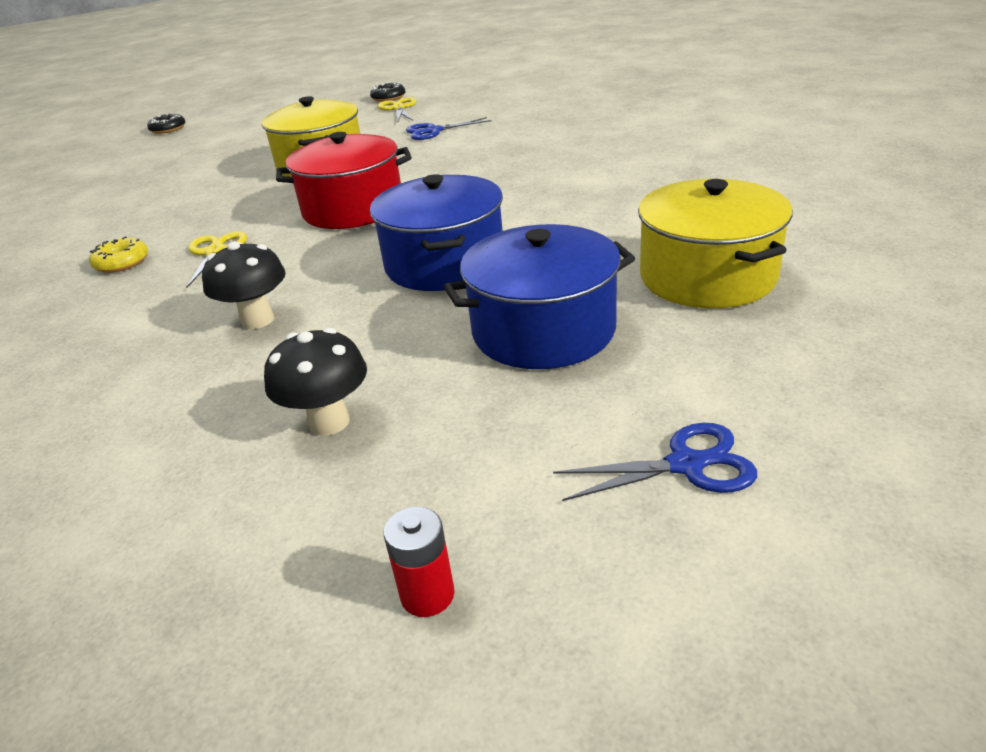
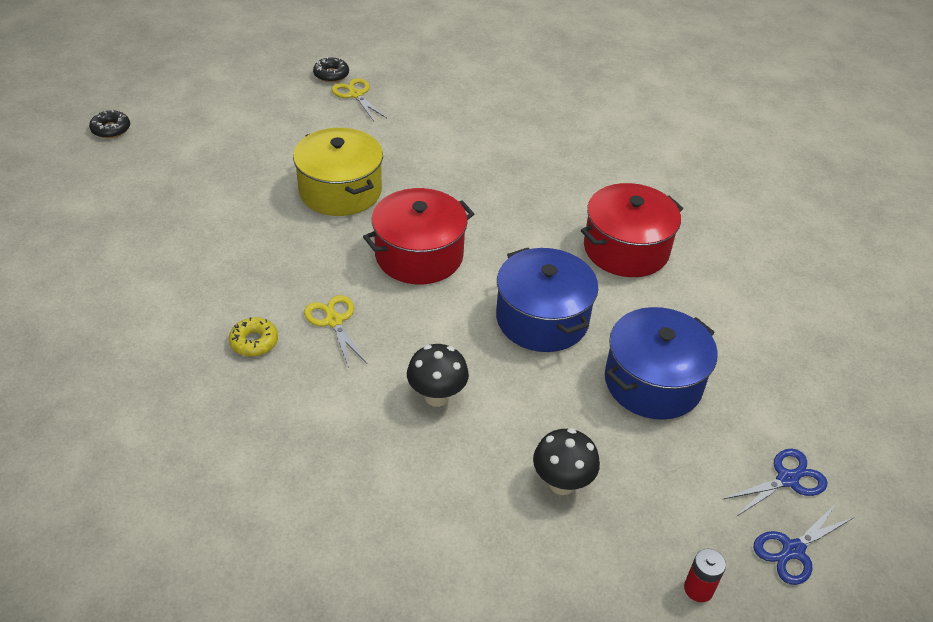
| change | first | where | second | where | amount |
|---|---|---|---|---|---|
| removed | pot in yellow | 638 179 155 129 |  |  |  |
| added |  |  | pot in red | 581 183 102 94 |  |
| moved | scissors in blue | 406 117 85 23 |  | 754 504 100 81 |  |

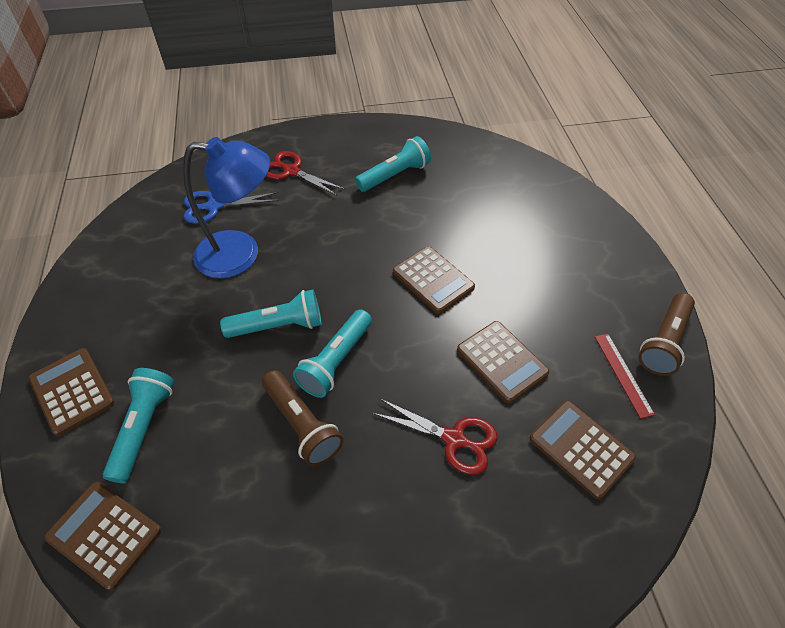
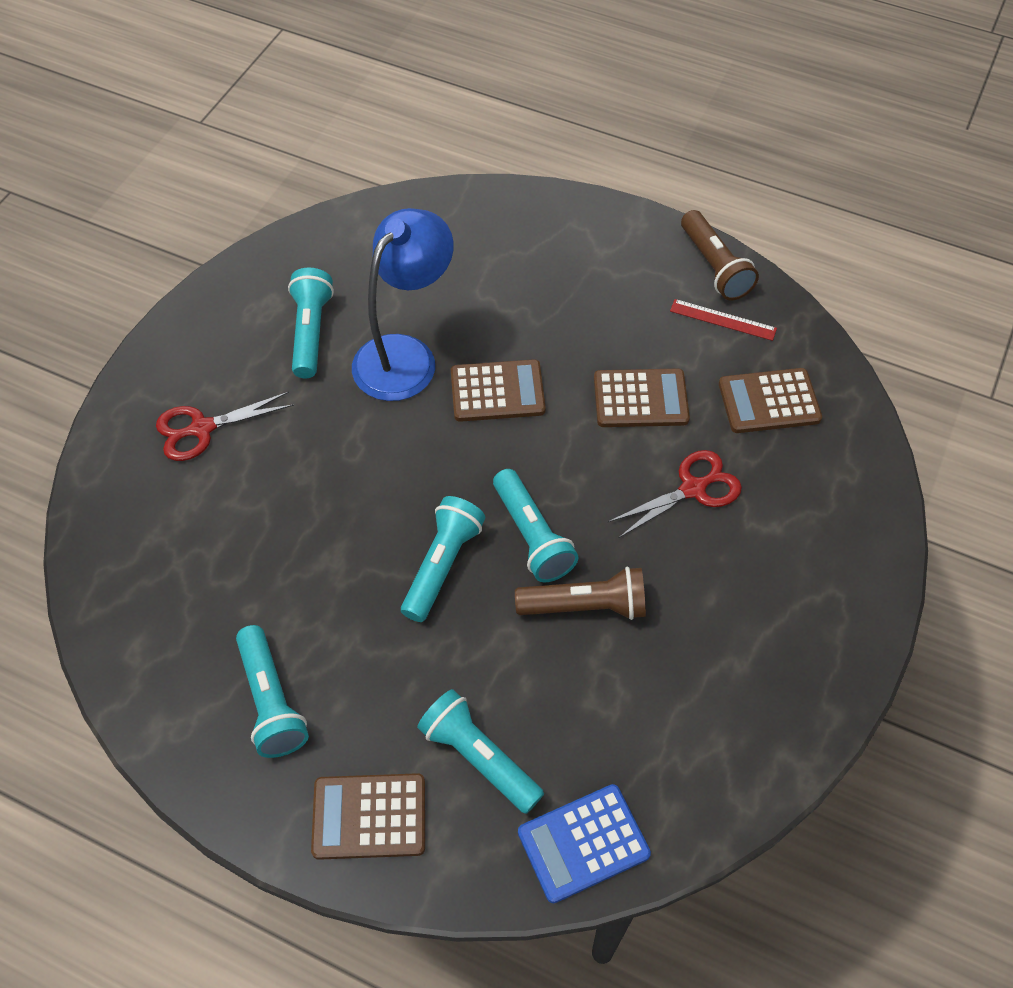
| change | first | where | second | where | amount |
|---|---|---|---|---|---|
| removed | scissors in blue | 184 191 95 33 |  |  |  |
| added |  |  | flashlight in turquoise | 236 625 73 133 |  |
| moved | lamp in blue | 183 137 87 141 |  | 352 208 102 193 |  |
| recoloured | calculator in brown | 44 482 118 109 | calculator in blue | 518 784 133 119 |  |

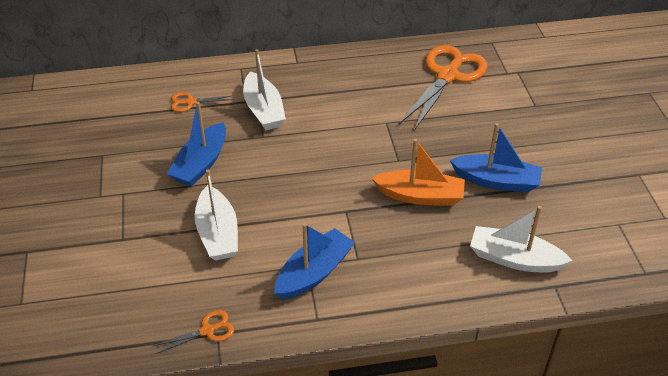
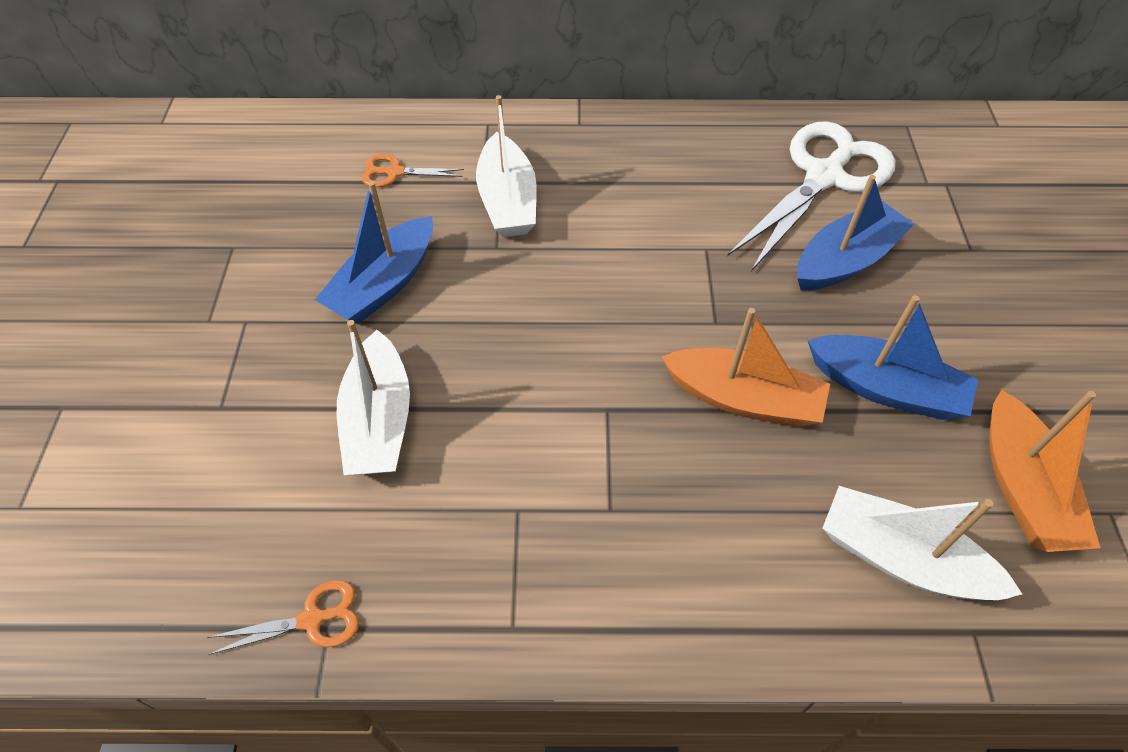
| change | first | where | second | where | amount |
|---|---|---|---|---|---|
| added |  |  | boat in orange | 989 390 111 162 |  |
| moved | boat in blue | 274 223 81 76 |  | 797 175 117 116 |  |
| recoloured | scissors in orange | 399 45 88 85 | scissors in white | 728 121 167 150 |  |

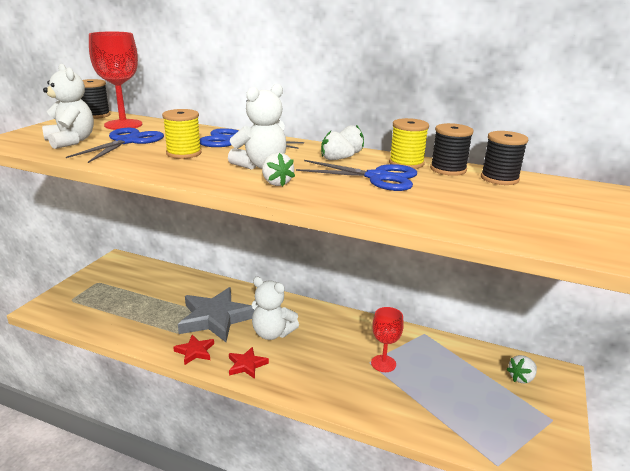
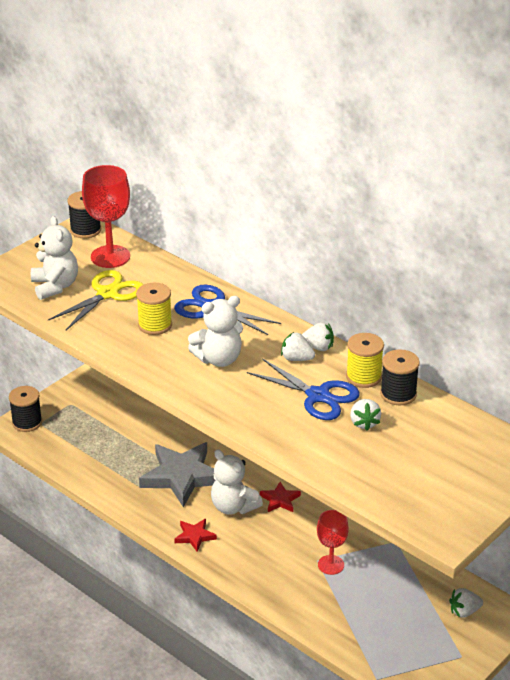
| change | first | where | second | where | amount |
|---|---|---|---|---|---|
| moved | star in red | 173 335 41 30 |  | 260 482 41 30 |  |
| moved | strawberry in white | 262 153 33 33 |  | 350 399 31 32 |  |
| moved | spool in black | 481 131 47 54 |  | 9 386 33 46 |  |
| recoloured | scissors in blue | 66 128 98 35 | scissors in yellow | 48 270 95 60 |  |

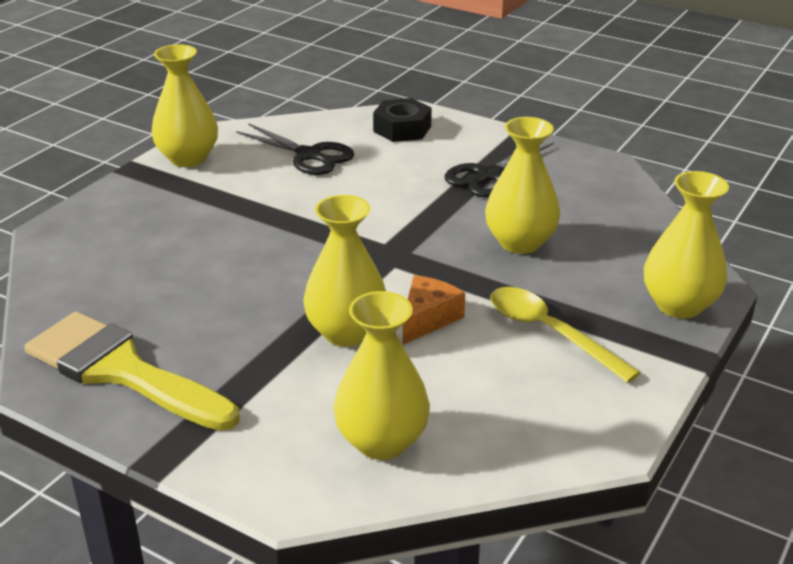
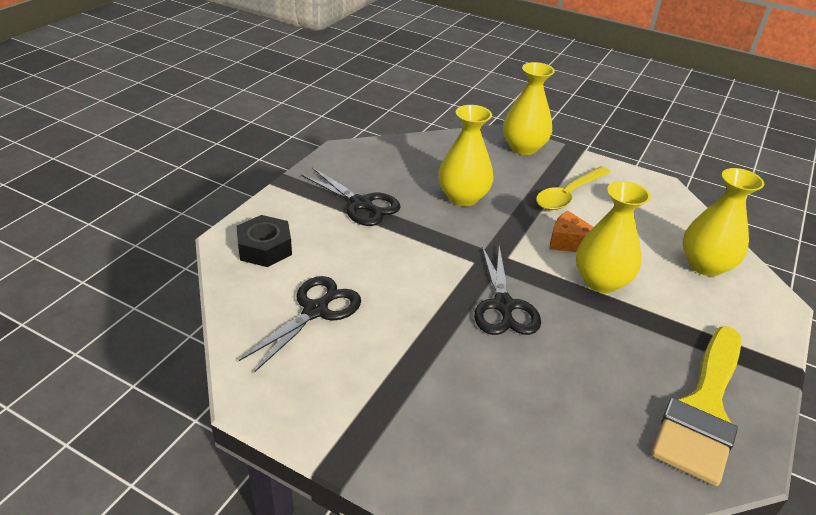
| change | first | where | second | where | amount |
|---|---|---|---|---|---|
| removed | vase in yellow | 152 44 66 123 |  |  |  |
| added |  |  | scissors in black | 474 246 67 89 |  |

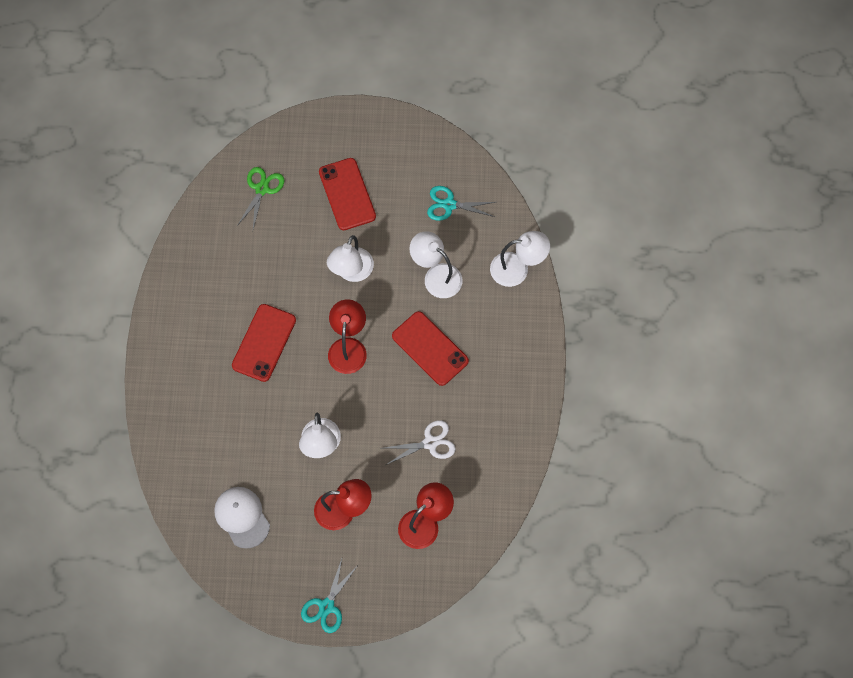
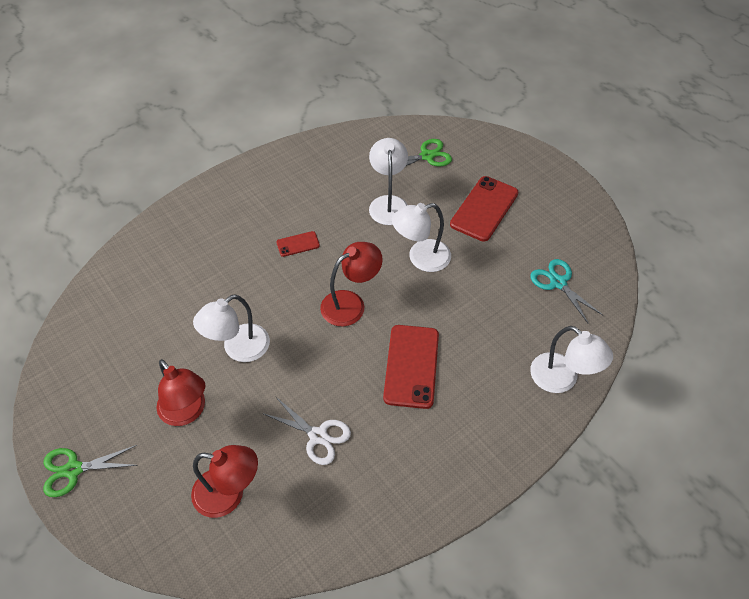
| change | first | where | second | where | amount |
|---|---|---|---|---|---|
| removed | cap in white | 214 487 56 62 |  |  |  |
| moved | lamp in white | 409 231 53 67 |  | 369 138 39 87 |  |
| recoloured | scissors in turquoise | 301 559 58 74 | scissors in green | 43 445 95 52 |  |
| resized | phone in red | 232 304 64 78 |  | 276 231 44 26 | x0.50 |

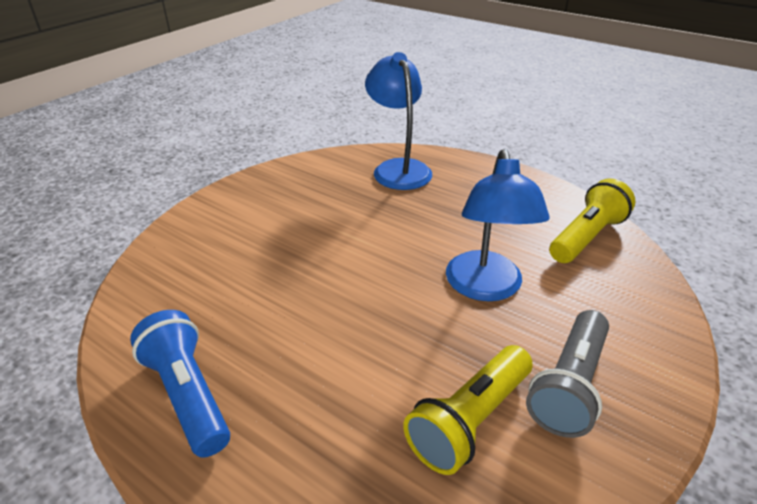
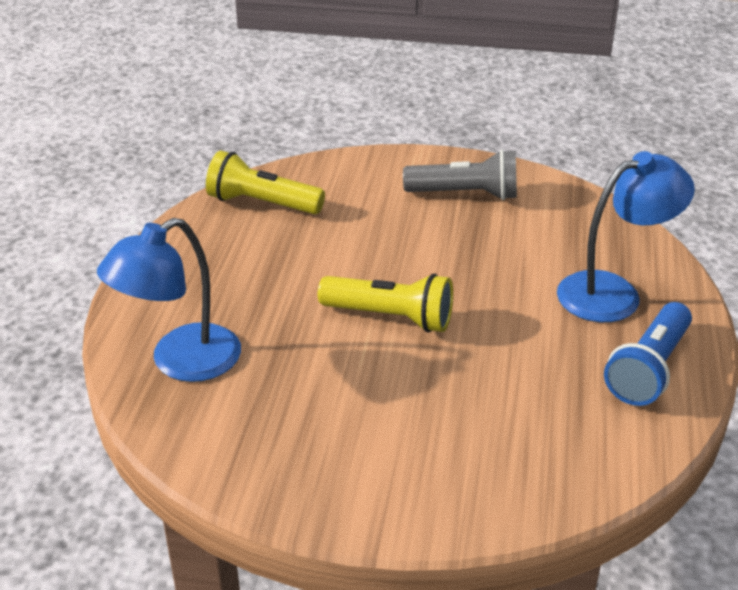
| change | first | where | second | where | amount |
|---|---|---|---|---|---|
| moved | flashlight in yellow | 403 345 129 130 |  | 318 273 135 60 |  |
| moved | lamp in blue | 446 149 104 152 |  | 557 151 138 171 |  |

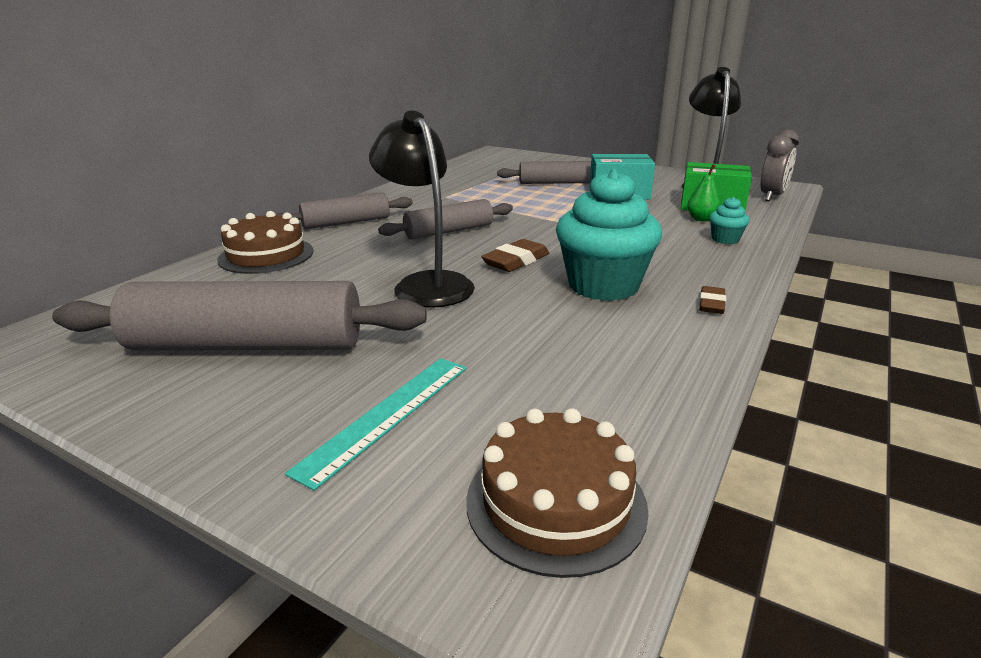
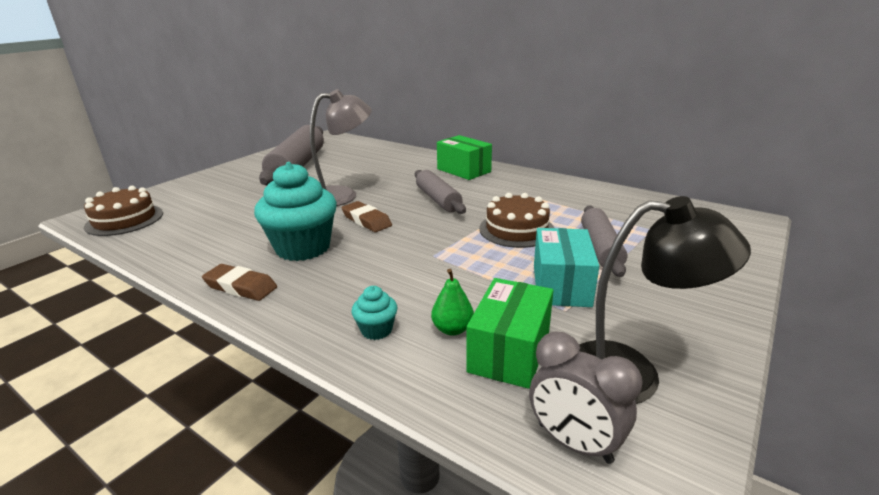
| change | first | where | second | where | amount |
|---|---|---|---|---|---|
| removed | ruler in turquoise | 285 358 182 133 |  |  |  |
| moved | cake in brown | 217 211 96 63 |  | 479 193 75 55 |  |
| replaced | rolling pin in grey | 276 192 137 37 | box in green | 437 135 55 45 |  |
| recoloured | lamp in black | 369 111 106 197 | lamp in grey | 310 89 62 117 |  |
| resized | eraser in brown | 699 286 27 28 |  | 202 264 75 37 | x1.54 |

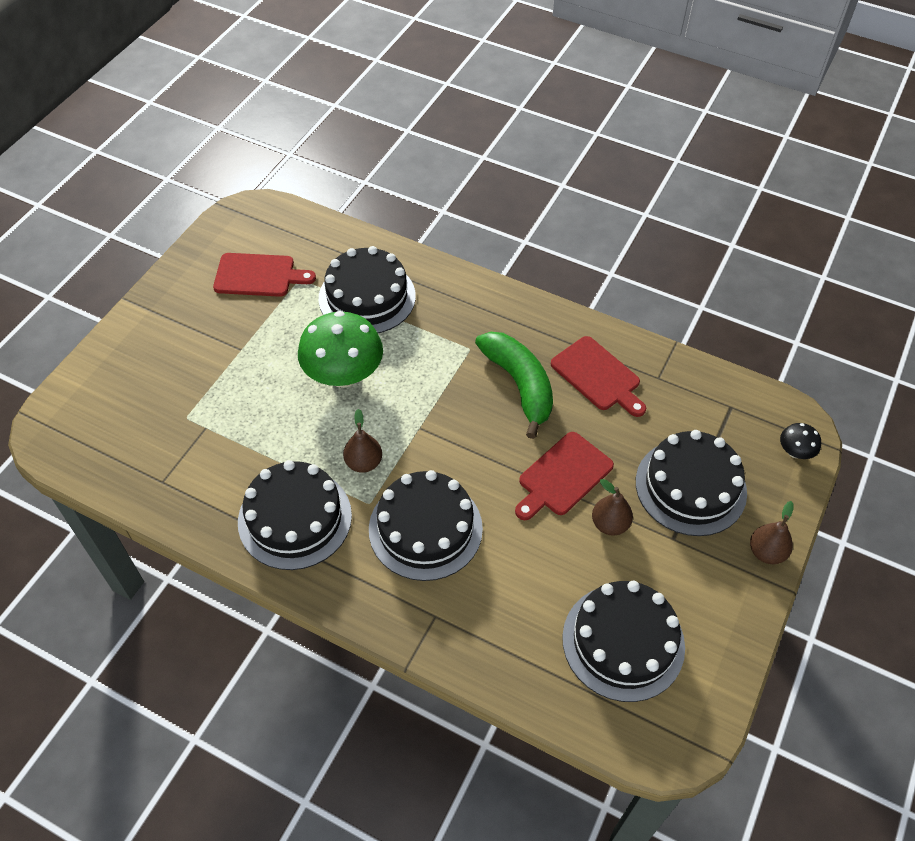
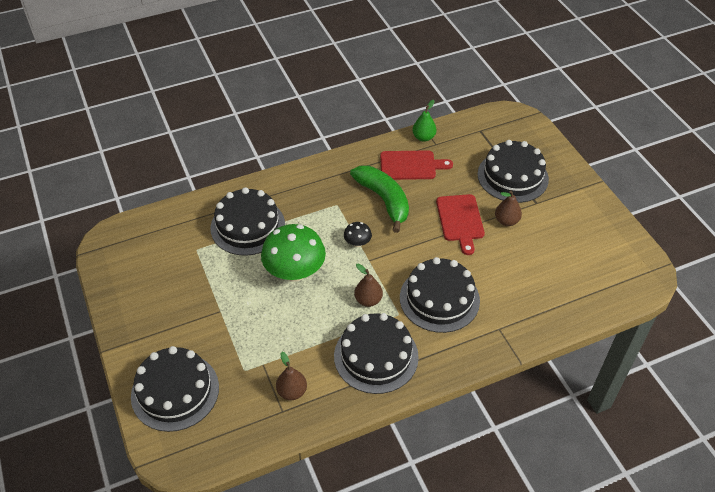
| change | first | where | second | where | amount |
|---|---|---|---|---|---|
| removed | cutting board in red | 213 253 103 44 |  |  |  |
| added |  |  | pear in green | 412 100 24 42 |  |
| moved | cake in black | 562 581 123 121 |  | 131 346 88 86 |  |
| moved | pear in brown | 750 501 43 63 |  | 276 352 31 48 |  |
| moved | mushroom in black | 780 423 41 36 |  | 344 222 28 25 |  |
| turned | banana in green | 475 332 78 107 |  | 350 166 59 67 | 45 degrees clockwise |

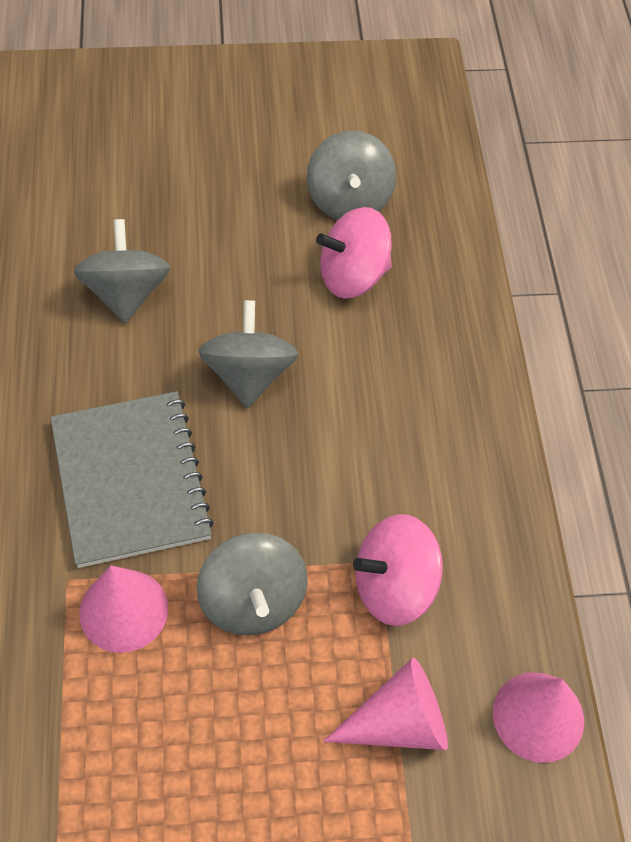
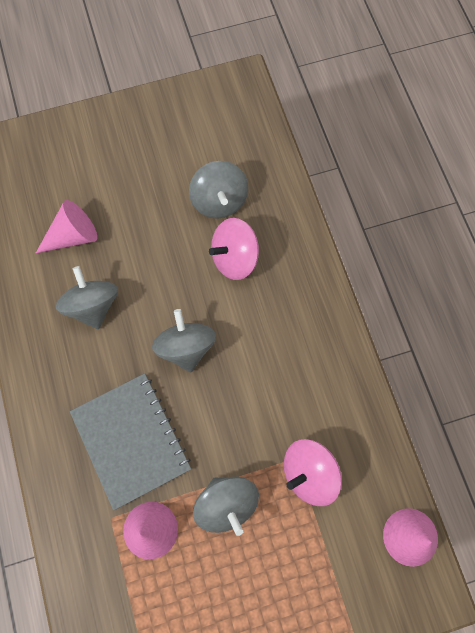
| change | first | where | second | where | amount |
|---|---|---|---|---|---|
| moved | cone in pink | 323 658 125 92 |  | 36 200 61 53 |  |

